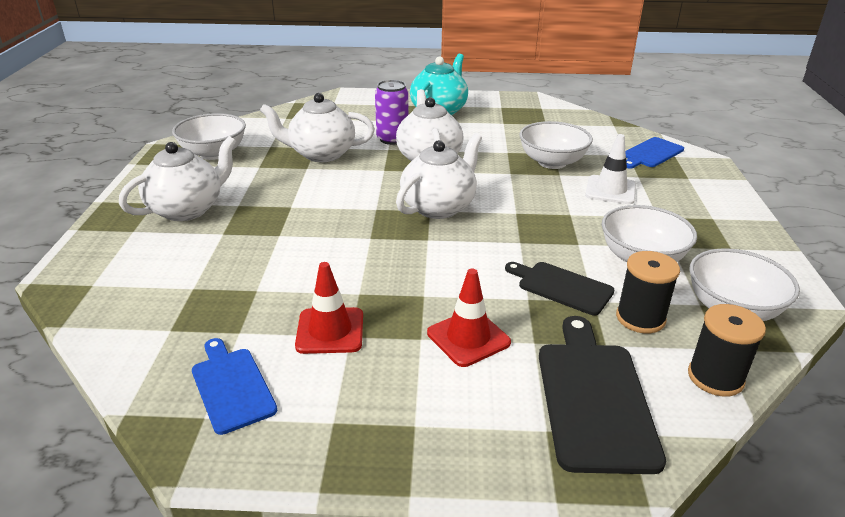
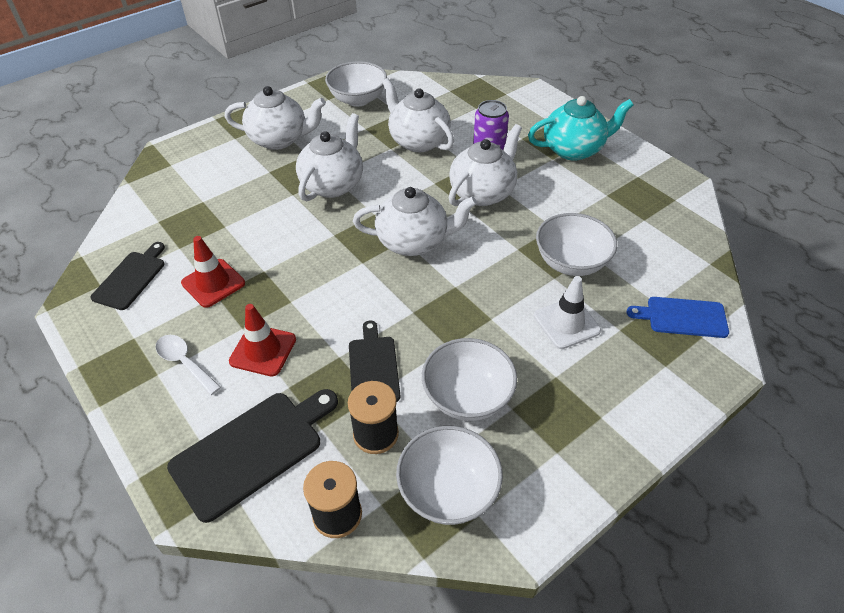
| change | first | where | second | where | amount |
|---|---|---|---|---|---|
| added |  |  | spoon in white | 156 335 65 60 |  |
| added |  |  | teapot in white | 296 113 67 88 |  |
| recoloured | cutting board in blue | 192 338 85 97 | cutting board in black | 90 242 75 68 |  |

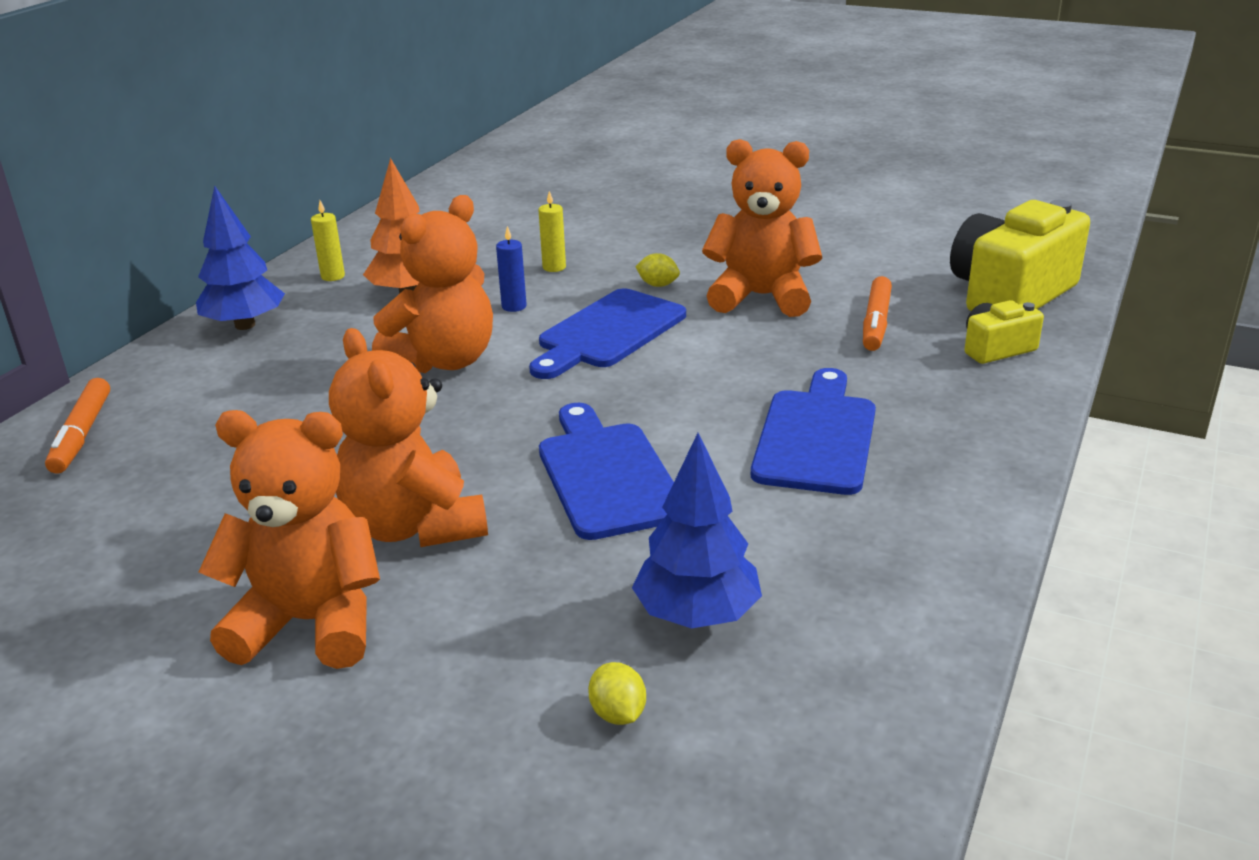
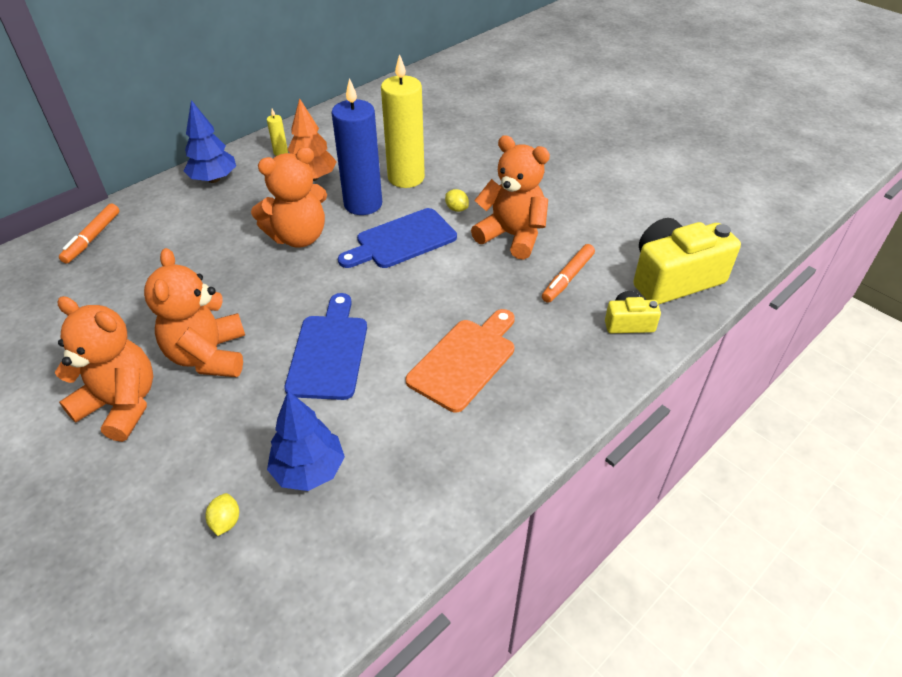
| change | first | where | second | where | amount |
|---|---|---|---|---|---|
| recoloured | cutting board in blue | 751 368 125 127 | cutting board in orange | 406 309 109 103 |  |
| resized | candle in blue | 496 226 31 86 |  | 331 78 51 137 | x2.47 |
| resized | candle in yellow | 539 191 27 81 |  | 381 54 44 134 | x2.47 |

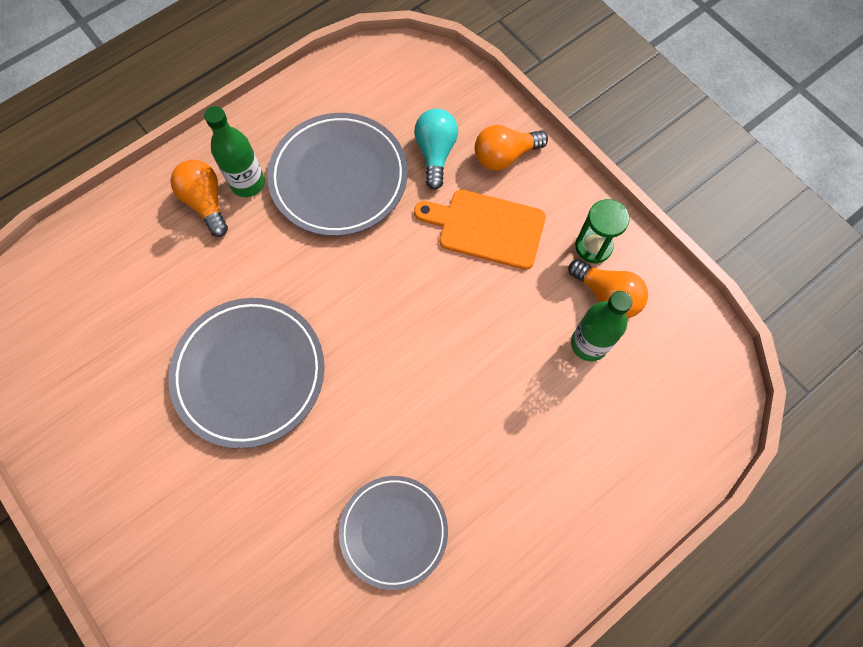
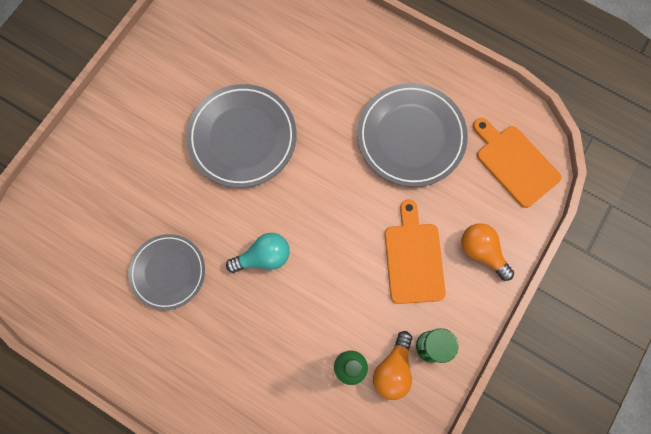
| change | first | where | second | where | amount |
|---|---|---|---|---|---|
| removed | light bulb in orange | 170 159 58 78 |  |  |  |
| removed | bottle in green | 204 106 61 91 |  |  |  |
| added |  |  | cutting board in orange | 473 118 88 90 |  |
| moved | light bulb in turquoise | 414 109 44 81 |  | 226 233 64 40 |  |

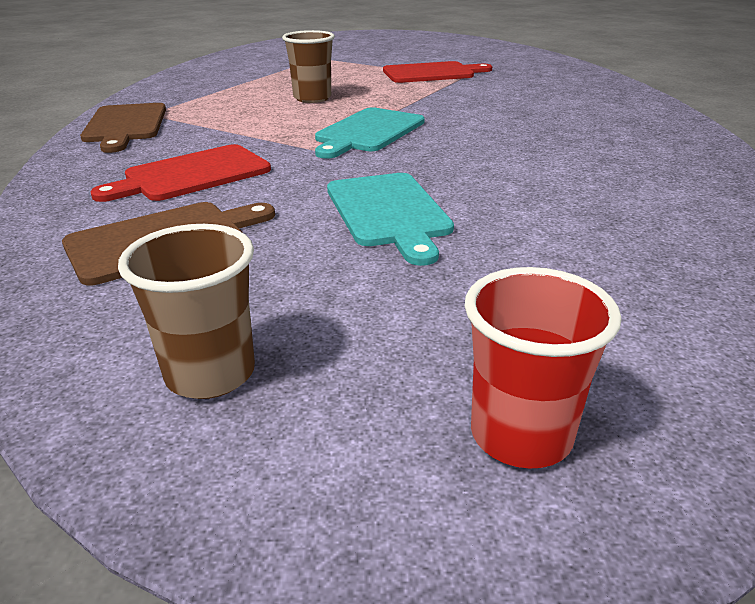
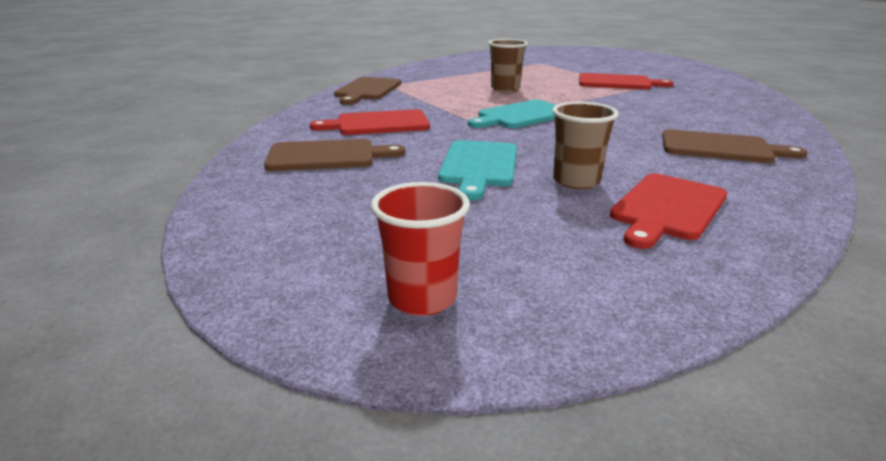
| change | first | where | second | where | amount |
|---|---|---|---|---|---|
| added |  |  | cutting board in red | 610 173 117 76 |  |
| added |  |  | cutting board in brown | 662 129 146 34 |  |
| moved | cup in brown | 118 224 137 175 |  | 552 102 67 87 |  |

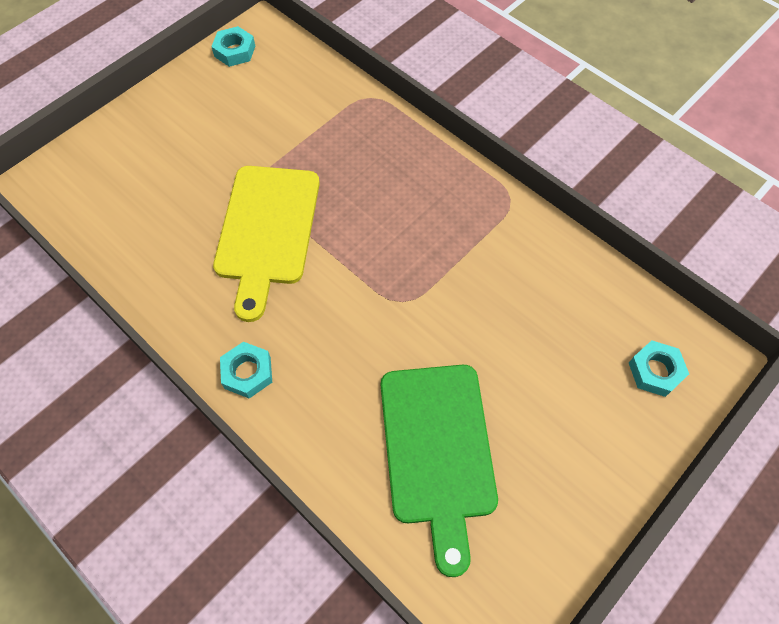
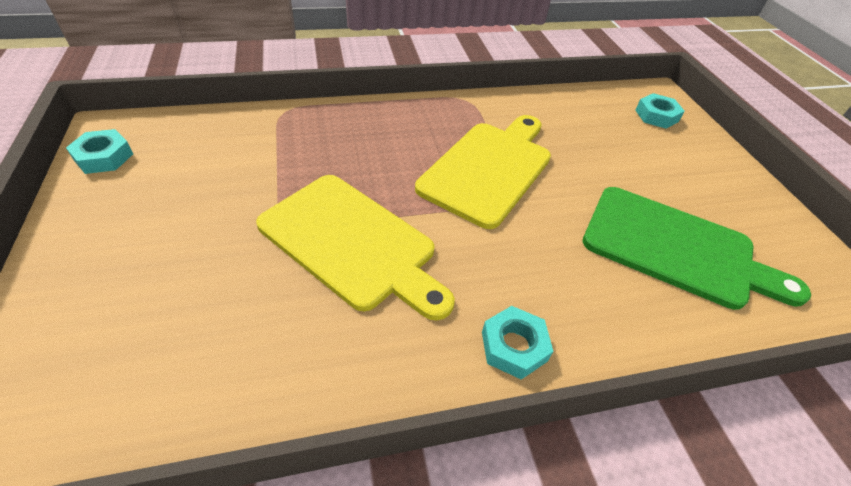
| change | first | where | second | where | amount |
|---|---|---|---|---|---|
| added |  |  | cutting board in yellow | 415 115 136 114 |  |

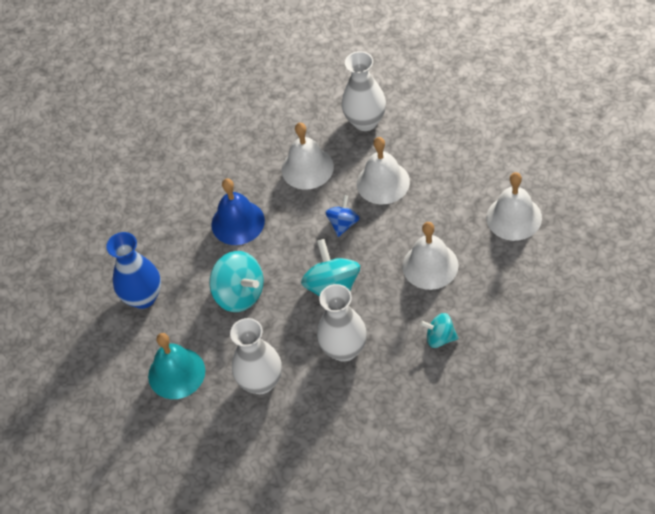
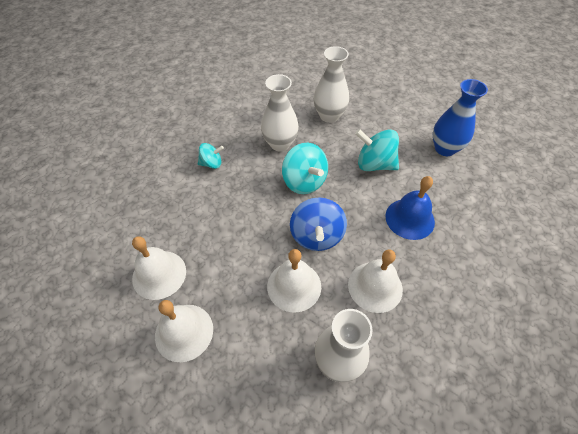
| change | first | where | second | where | amount |
|---|---|---|---|---|---|
| removed | bell in turquoise | 148 333 57 66 |  |  |  |
| moved | bell in white | 402 222 57 68 |  | 155 300 58 62 |  |
| resized | spinning top in blue | 325 195 35 42 |  | 290 197 57 54 | x1.71 |

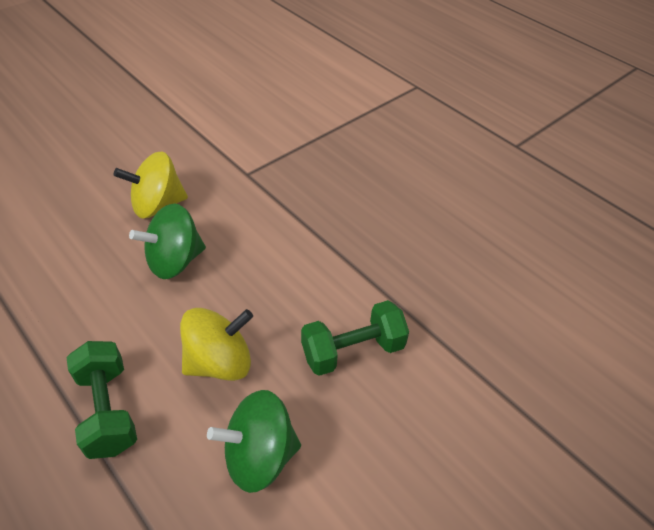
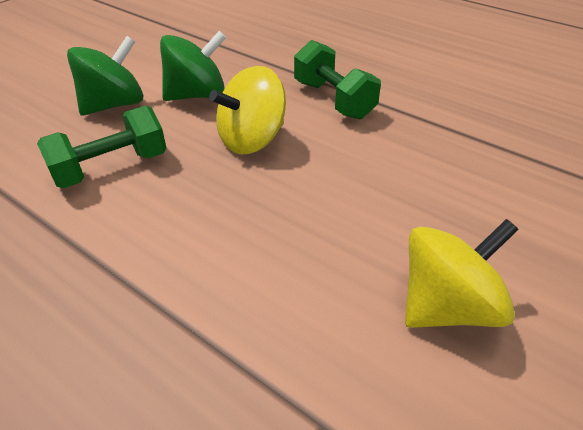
| change | first | where | second | where | amount |
|---|---|---|---|---|---|
| moved | spinning top in green | 129 203 77 76 |  | 67 36 76 80 |  |

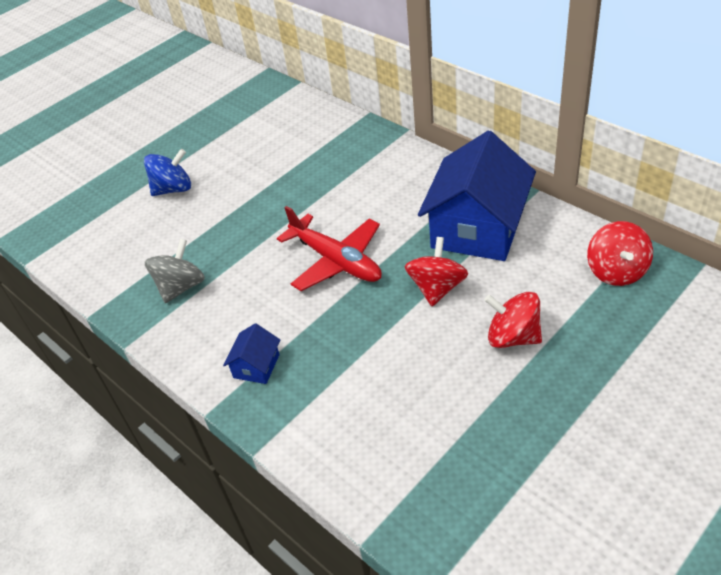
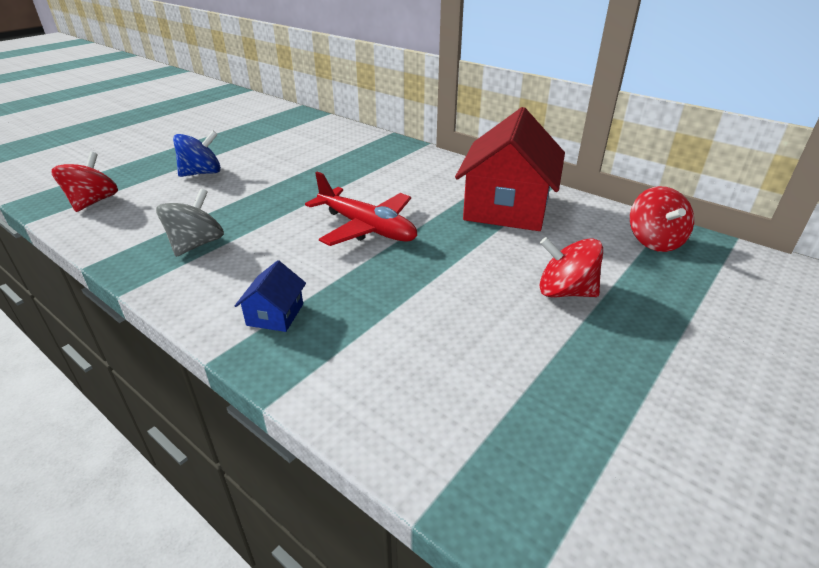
| change | first | where | second | where | amount |
|---|---|---|---|---|---|
| moved | spinning top in red | 404 237 64 69 |  | 51 152 67 60 |  |
| recoloured | house in blue | 418 131 118 130 | house in red | 455 107 110 124 |  |

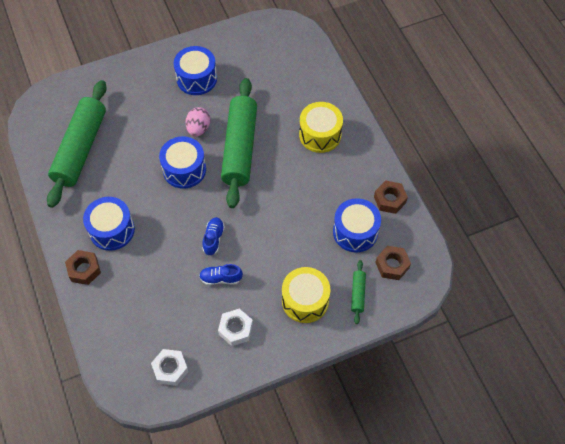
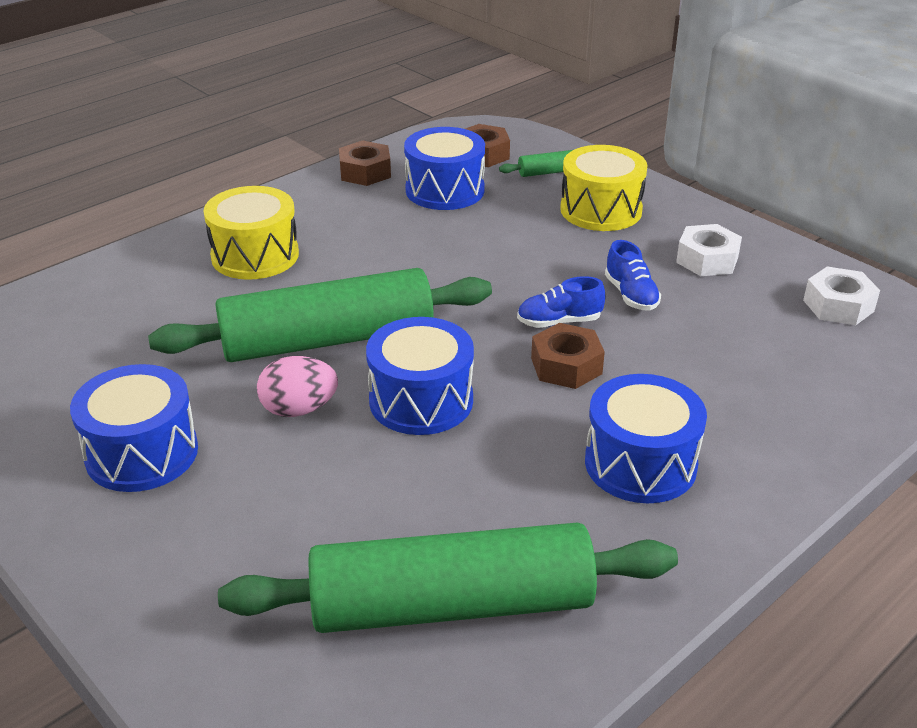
| change | first | where | second | where | amount |
|---|---|---|---|---|---|
| moved | nut in brown | 65 250 36 35 |  | 531 323 74 66 |  |

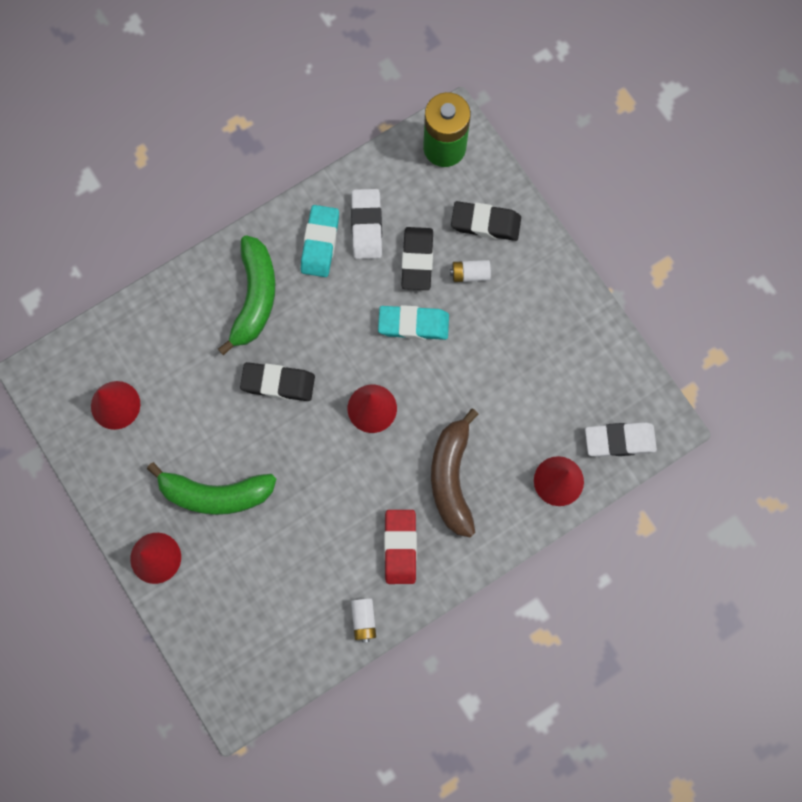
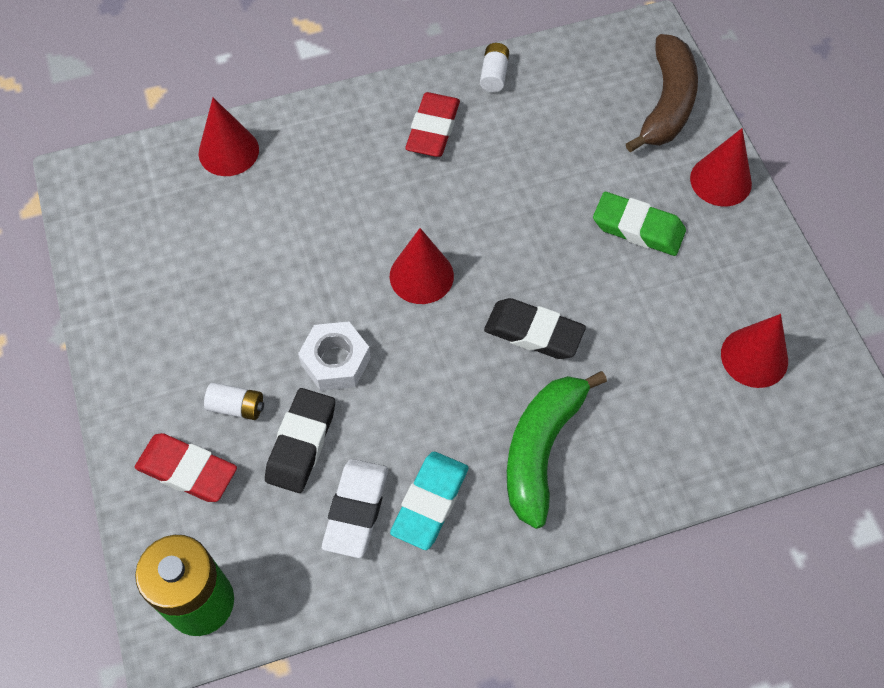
| change | first | where | second | where | amount |
|---|---|---|---|---|---|
| removed | eraser in white | 585 422 72 35 |  |  |  |
| moved | banana in brown | 431 408 47 130 |  | 626 34 72 118 |  |
| replaced | banana in green | 147 462 129 53 | eraser in green | 593 192 93 64 |  |
| replaced | eraser in turquoise | 378 305 71 35 | nut in white | 298 322 73 69 |  |
| recoloured | eraser in black | 451 201 70 40 | eraser in red | 135 433 102 69 |  |

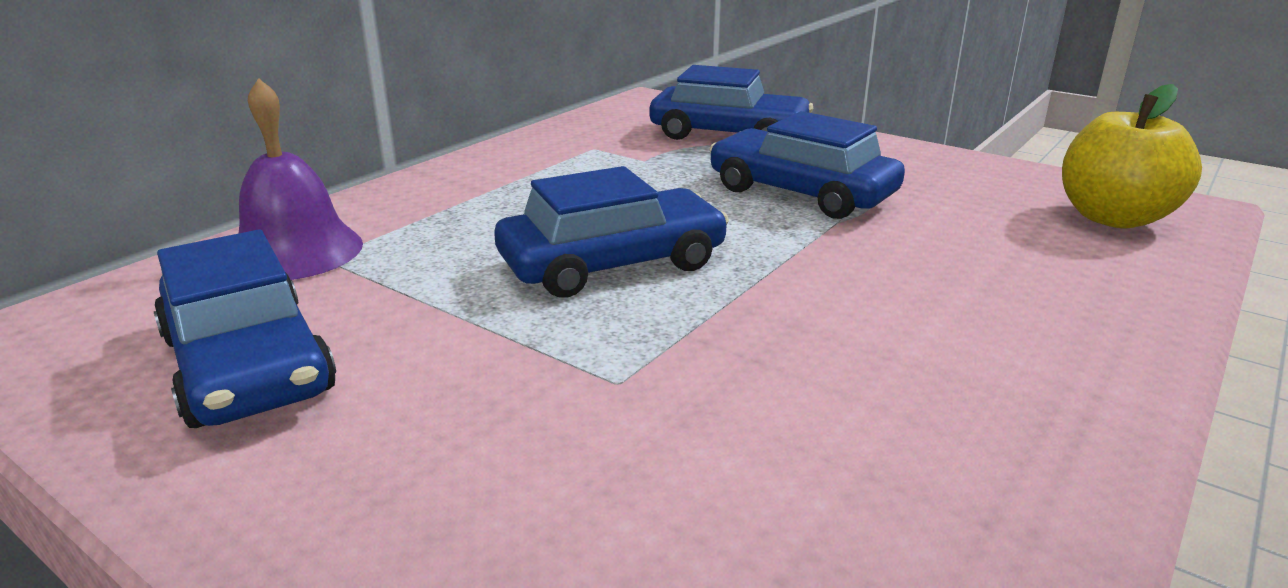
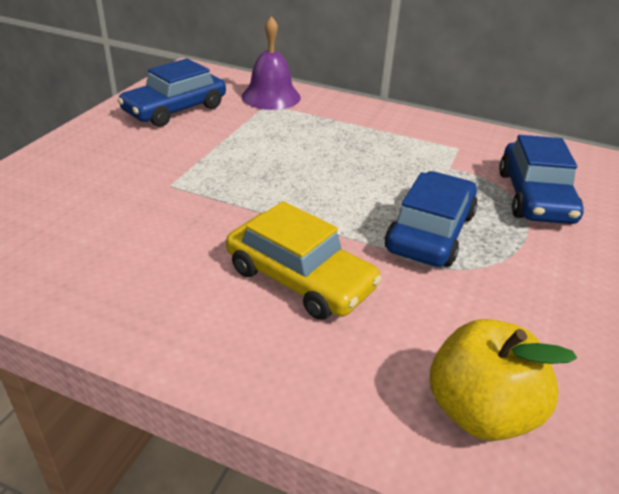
| change | first | where | second | where | amount |
|---|---|---|---|---|---|
| removed | car in blue | 494 166 235 132 |  |  |  |
| added |  |  | car in yellow | 226 201 156 119 |  |

